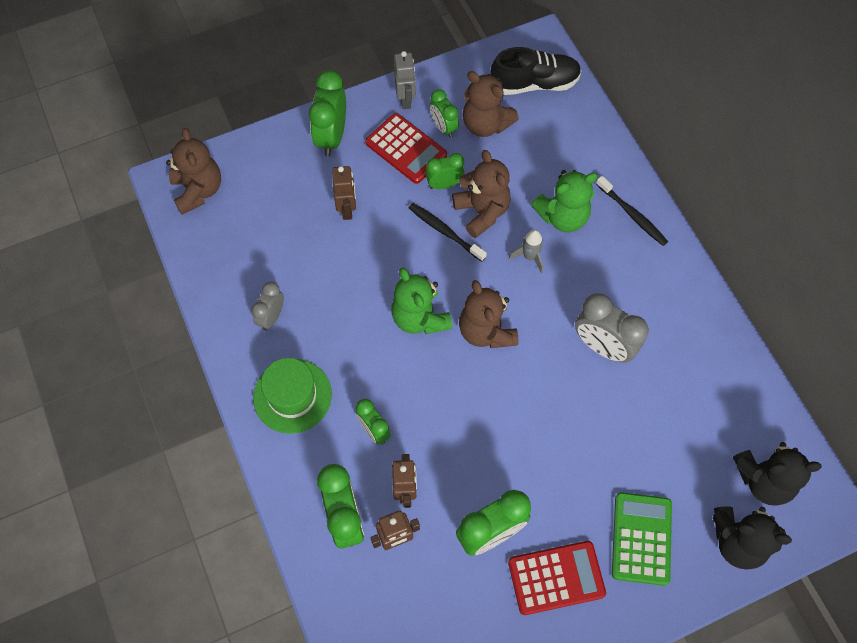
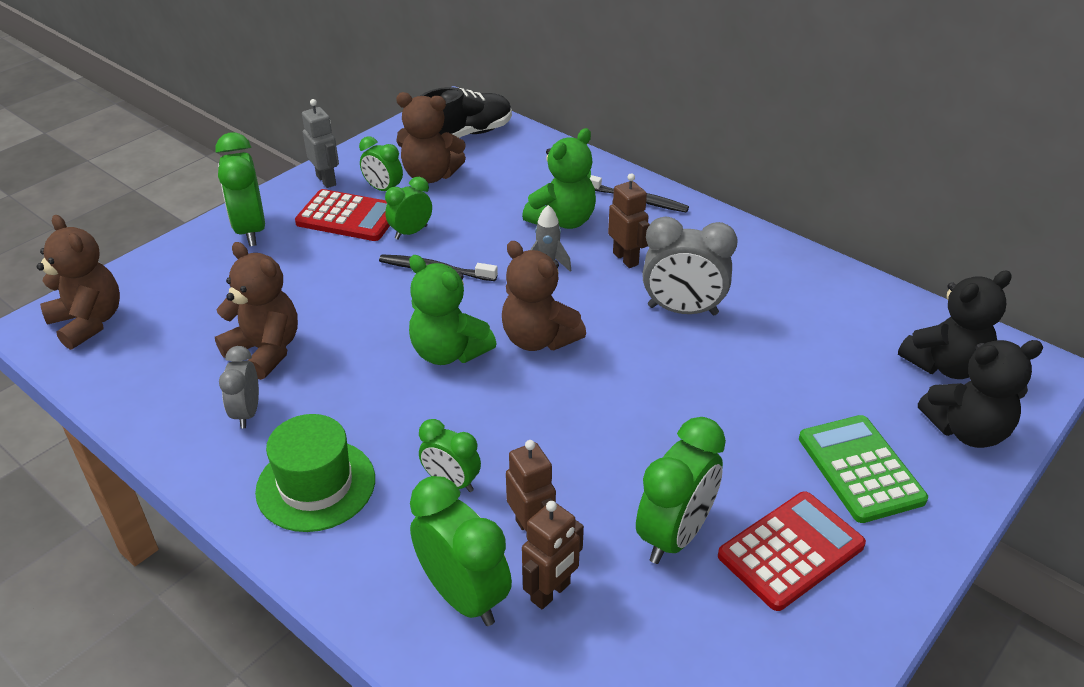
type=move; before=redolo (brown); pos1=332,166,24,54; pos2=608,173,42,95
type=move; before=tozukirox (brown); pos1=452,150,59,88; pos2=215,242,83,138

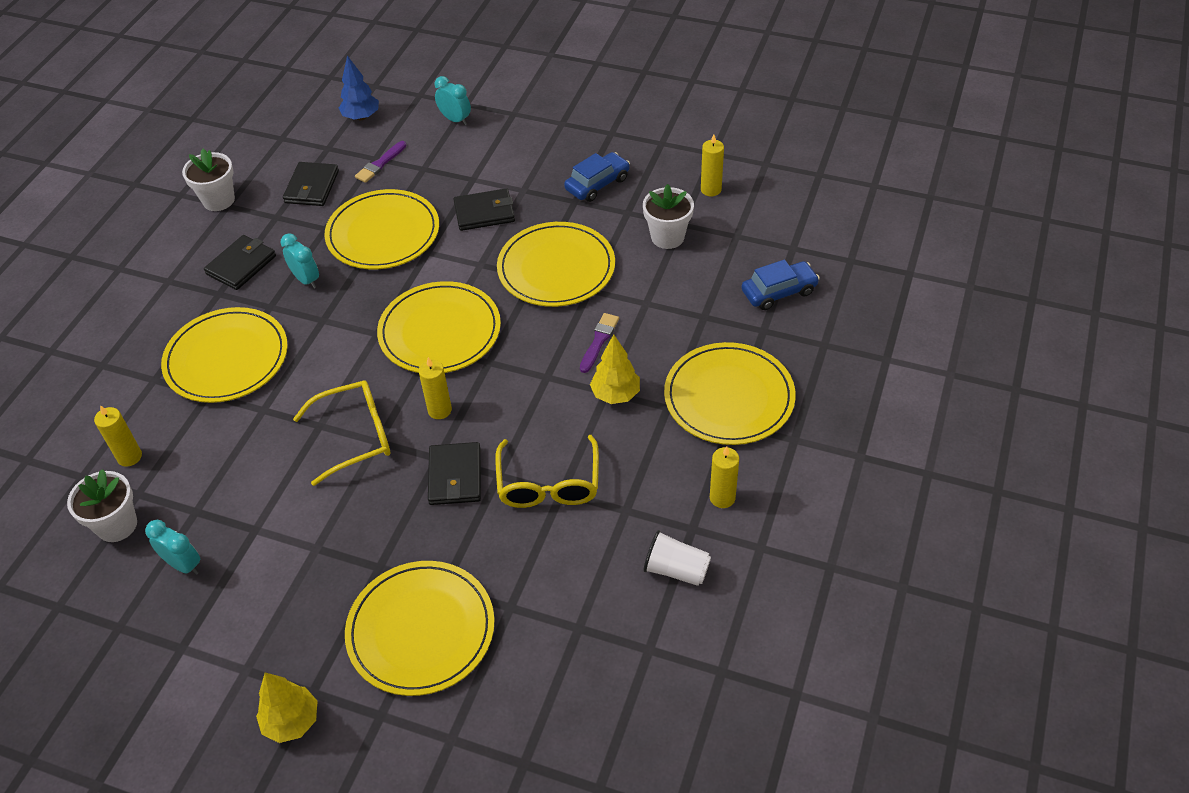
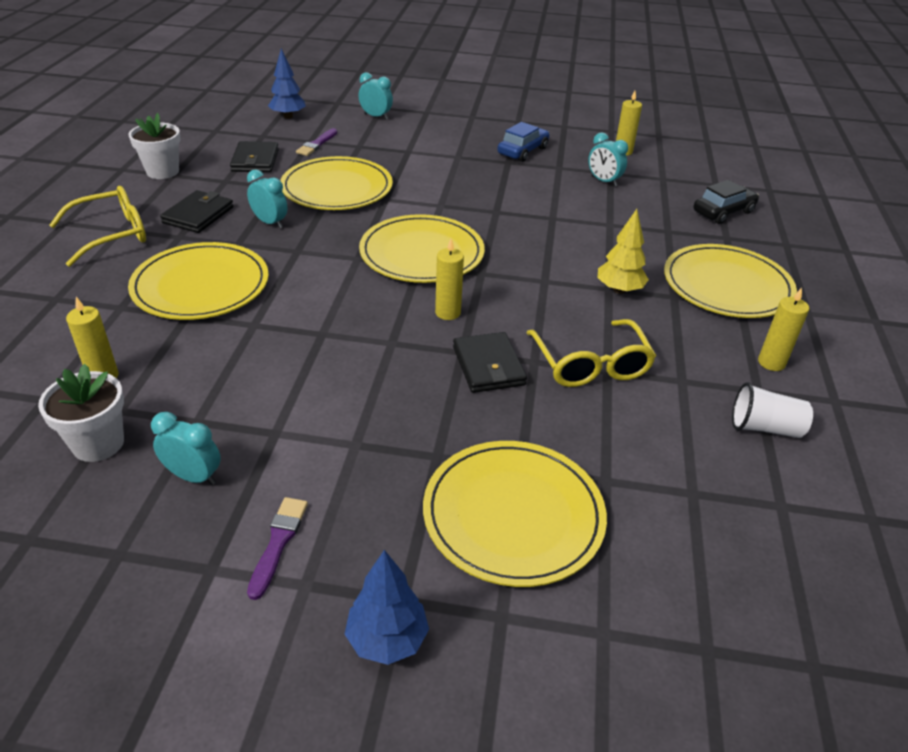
type=delete; before=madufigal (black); pos1=453,188,62,43
type=delete; before=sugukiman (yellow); pos1=497,222,118,85
type=move; before=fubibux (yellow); pos1=293,380,97,106; pos2=49,186,97,81
type=move; before=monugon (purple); pos1=580,313,39,60; pos2=247,497,61,103
type=replace; before=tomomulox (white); after=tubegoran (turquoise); pos1=643,184,51,65; pos2=588,132,40,54
type=recolor; before=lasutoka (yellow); after=lasutoka (blue); pos1=256,672,62,71; pos2=345,550,84,115
type=recolor; before=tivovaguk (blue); after=tivovaguk (black); pos1=741,260,79,50; pos2=694,180,65,44

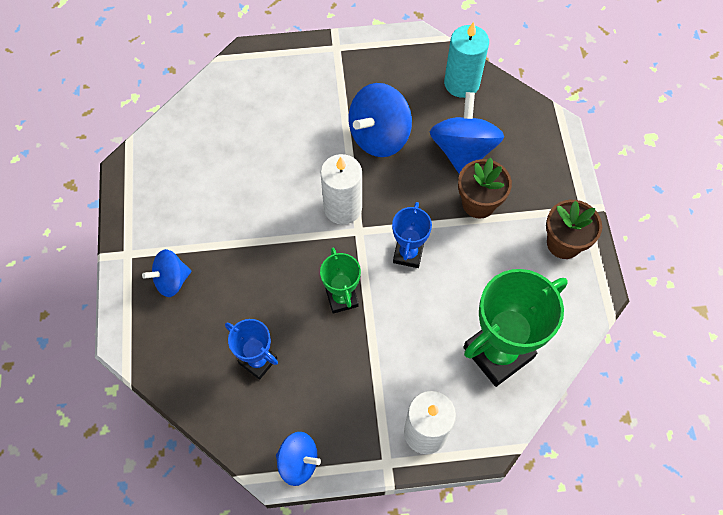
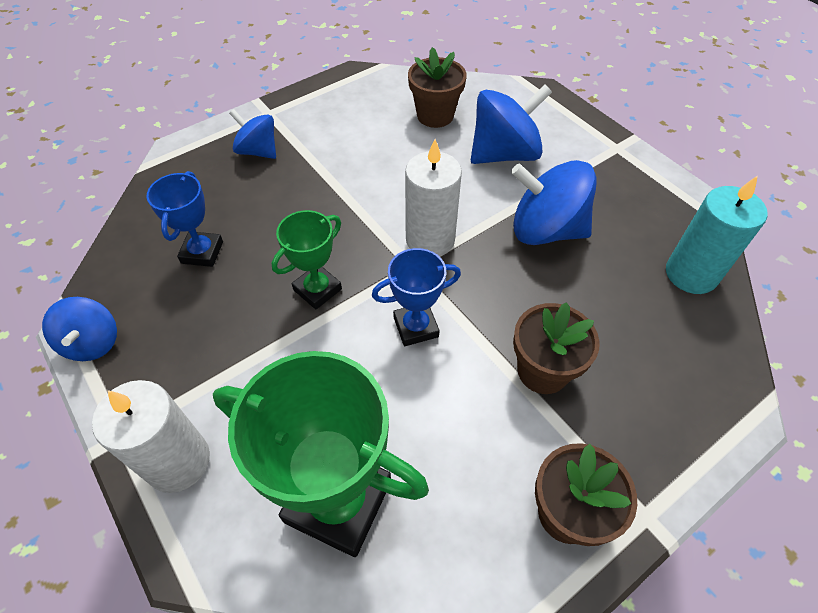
type=insert; after=tomomulox (brown); pos2=408,47,59,81
type=move; before=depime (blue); pos1=430,92,74,82; pos2=471,84,81,80

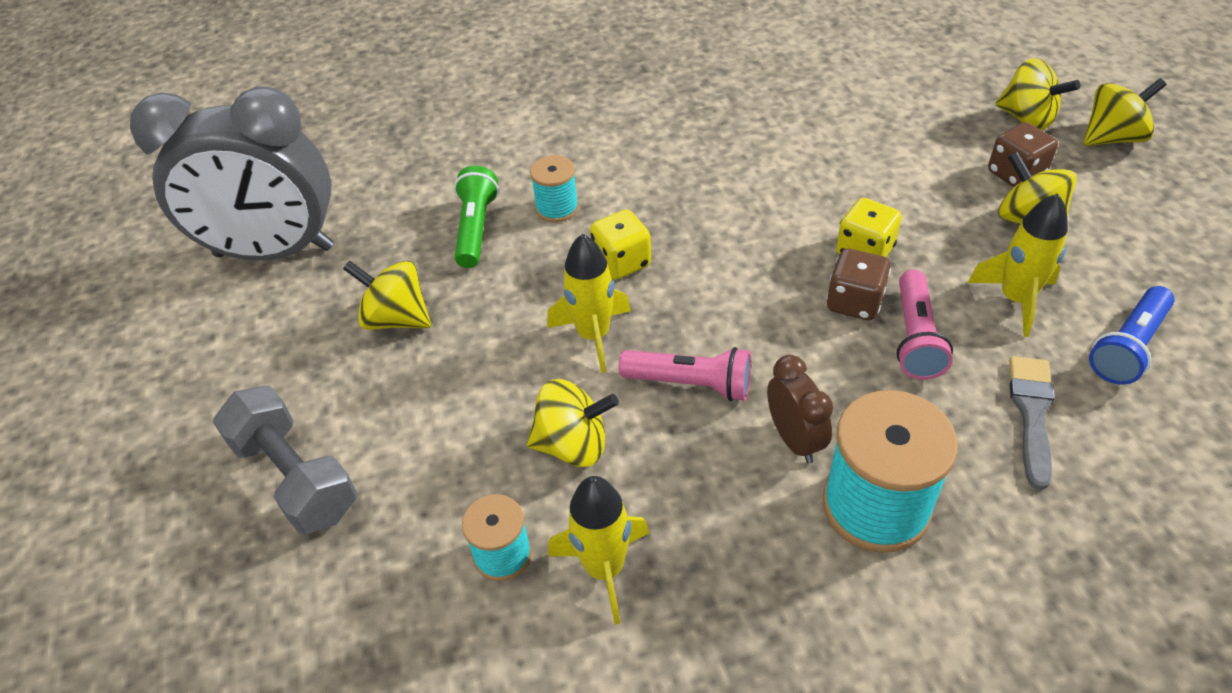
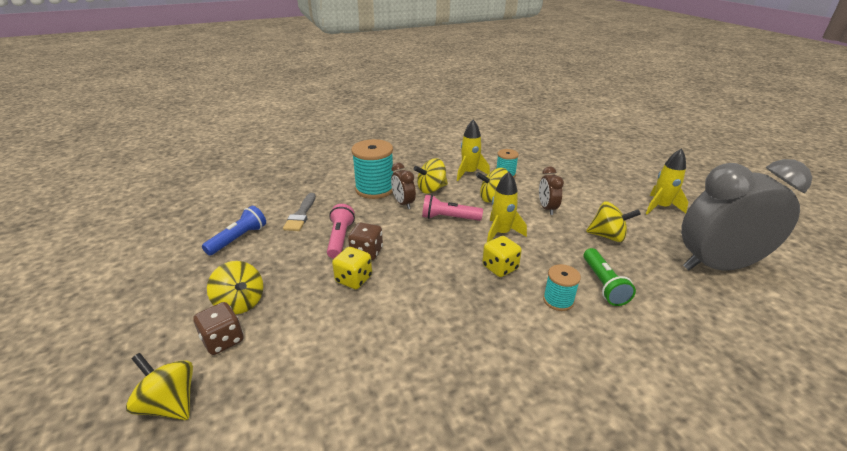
type=delete; before=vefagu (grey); pos1=213,386,144,148
type=insert; after=tubegoran (brown); pos2=539,166,25,49
type=move; before=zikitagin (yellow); pos1=967,193,101,144; pos2=646,148,42,67
type=move; before=depime (yellow); pos1=1083,78,84,68; pos2=413,158,35,36

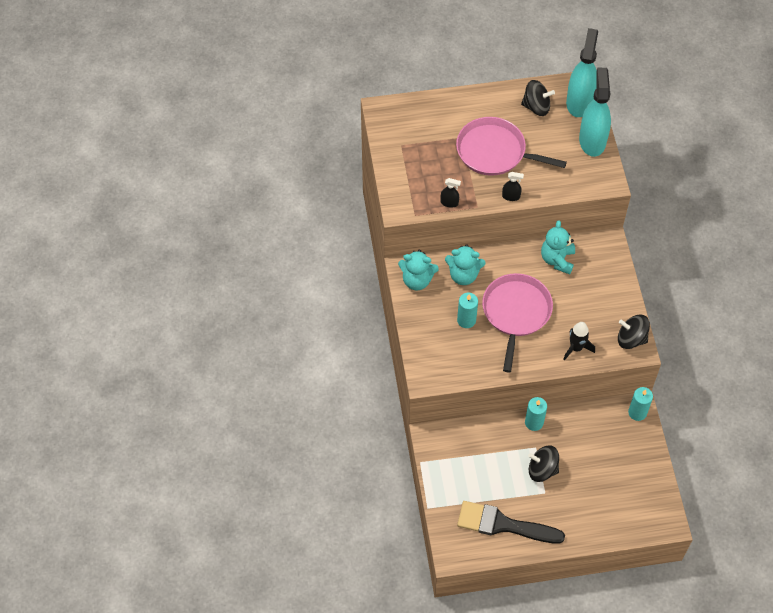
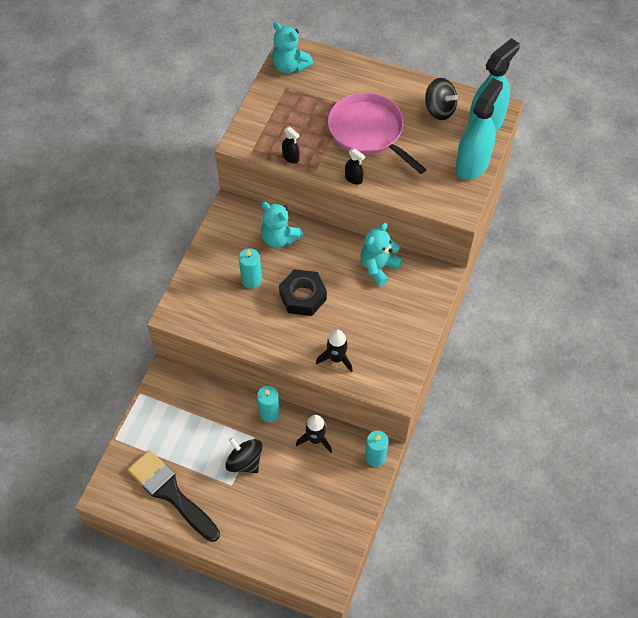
type=delete; before=depime (black); pos1=618,315,32,34
type=insert; after=zikitagin (black); pos2=296,415,36,38
type=move; before=tozukirox (turquoise); pos1=398,250,41,40; pos2=272,22,41,52
type=replace; before=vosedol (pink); after=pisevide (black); pos1=482,273,71,99; pos2=279,269,48,47

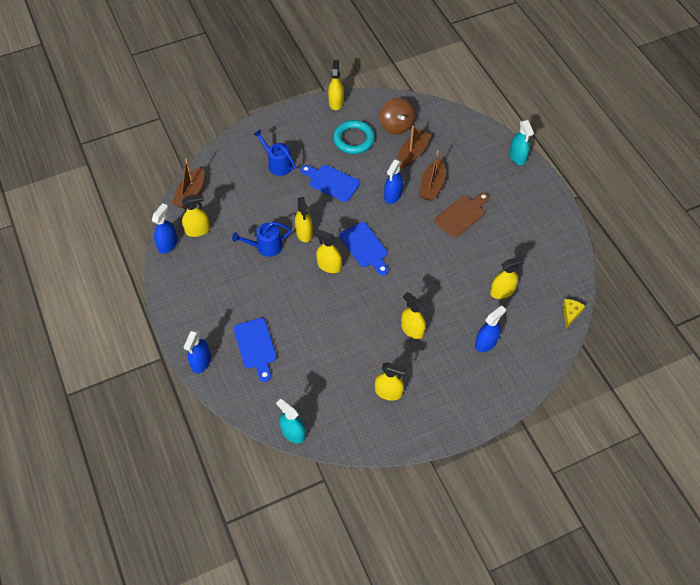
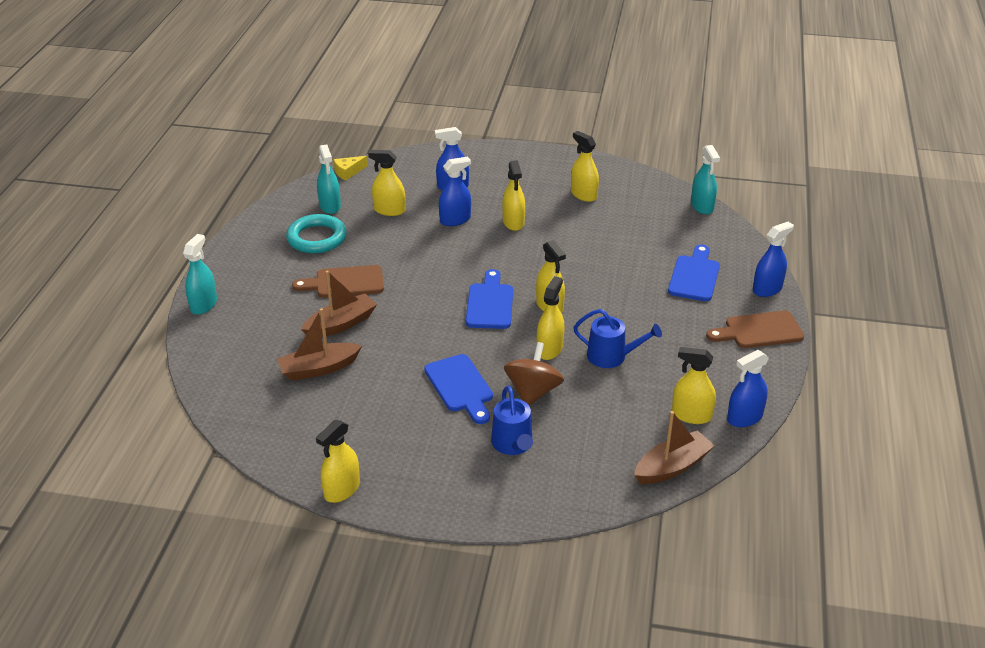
type=insert; after=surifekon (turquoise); pos2=317,144,24,70
type=insert; after=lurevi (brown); pos2=706,311,98,37
type=move; before=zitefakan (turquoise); pos1=333,120,42,34; pos2=286,214,60,39
type=move; before=depime (brown); pos1=380,98,35,36; pos2=504,342,60,64
type=move; before=surifekon (blue); pos1=384,159,19,45; pos2=439,156,32,70

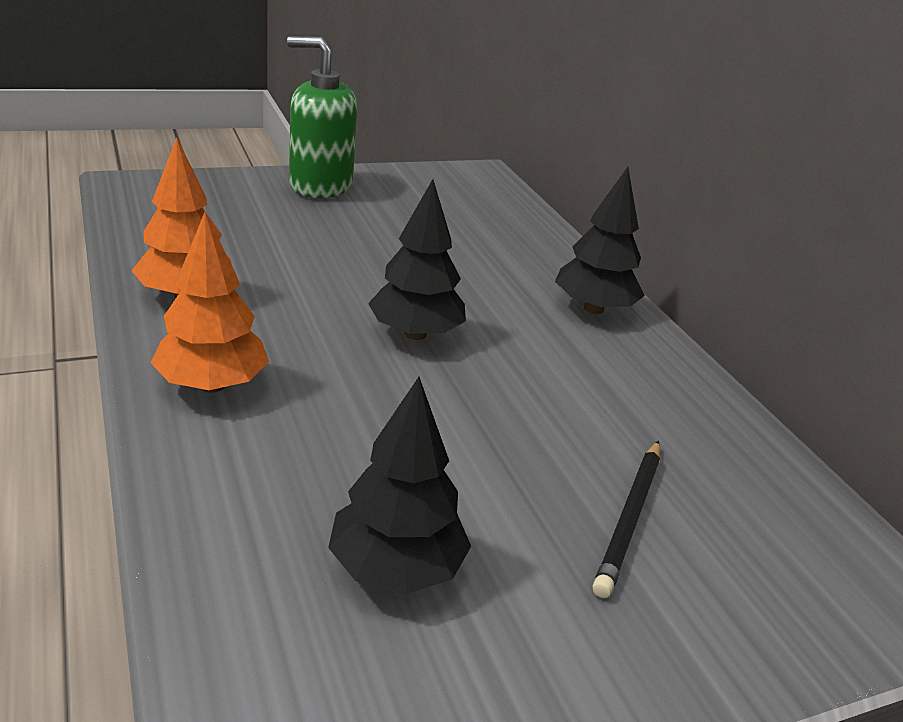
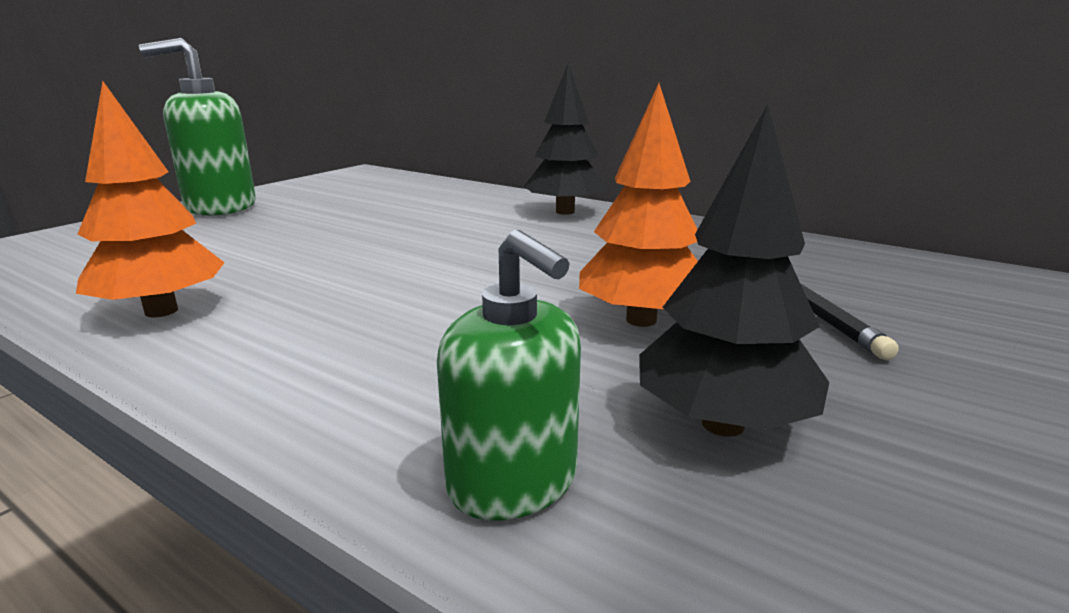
type=delete; before=lasutoka (black); pos1=368,179,98,161
type=insert; after=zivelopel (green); pos2=437,230,144,290
type=move; before=lasutoka (orange); pos1=151,212,118,181; pos2=579,83,119,244

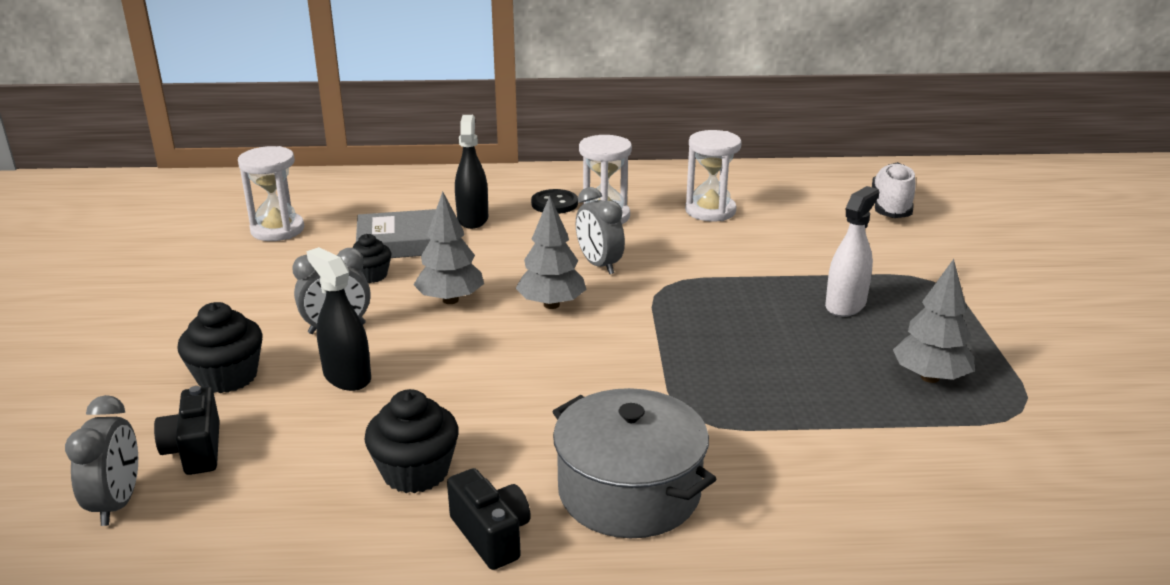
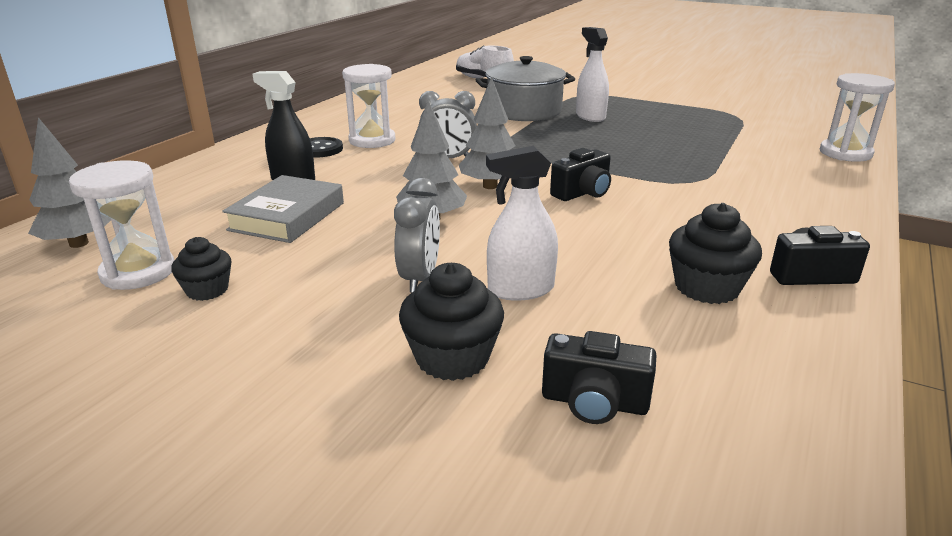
type=delete; before=tubegoran (grey); pos1=65,395,73,131
type=insert; after=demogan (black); pos2=550,148,61,53
type=move; before=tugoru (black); pos1=353,234,38,49; pos2=171,237,60,64
type=move; before=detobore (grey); pos1=552,388,164,150; pos2=476,56,99,65
type=move; before=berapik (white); pos1=685,130,57,91; pos2=820,73,75,89
type=move; before=lasutoka (grey); pos1=893,259,82,124; pos2=28,117,83,131
type=recolor; before=surifekon (black); after=surifekon (white); pos1=306,247,65,144; pos2=486,146,72,155

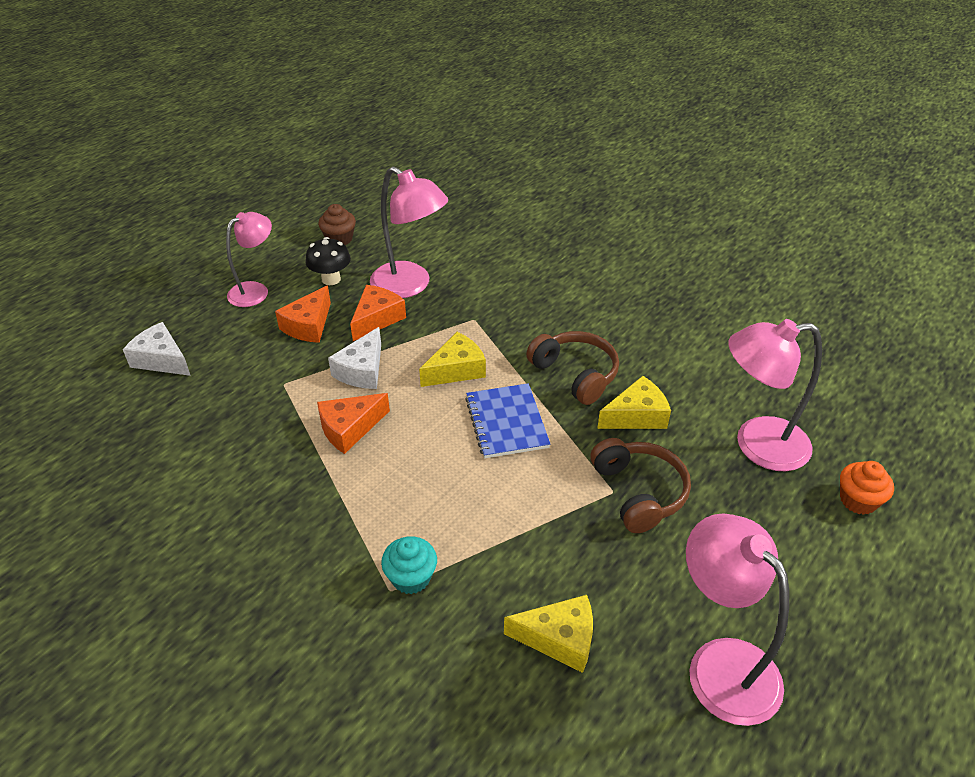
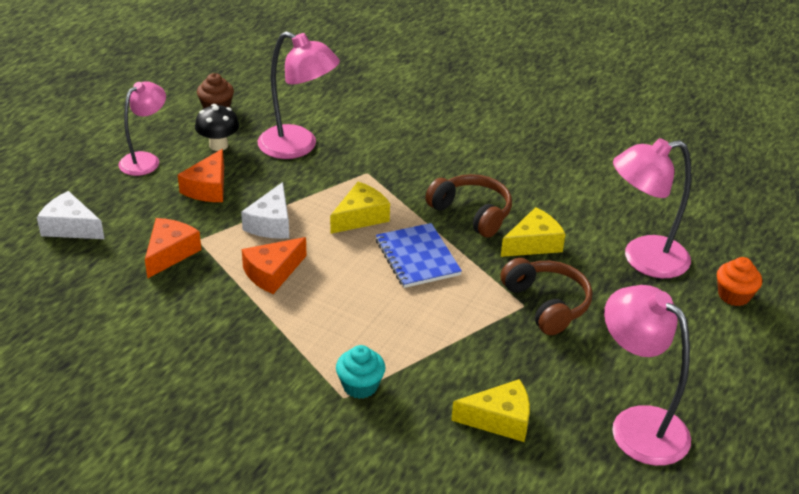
type=move; before=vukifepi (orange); pos1=350,285,56,56; pos2=145,218,56,61

